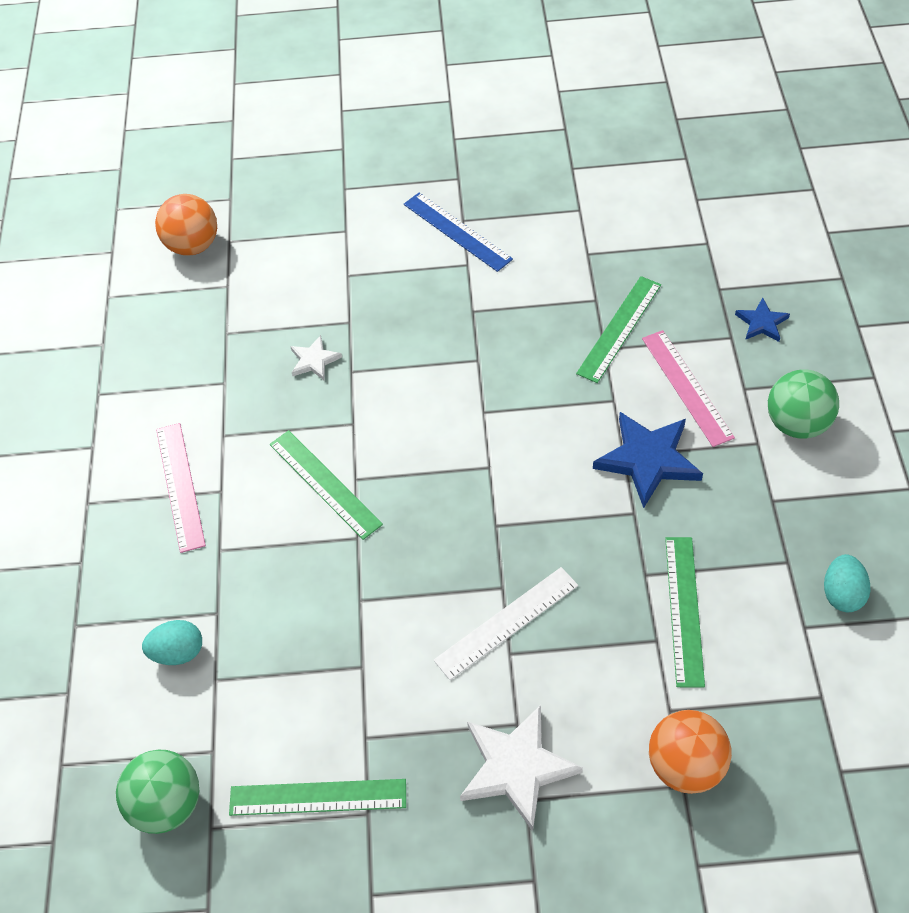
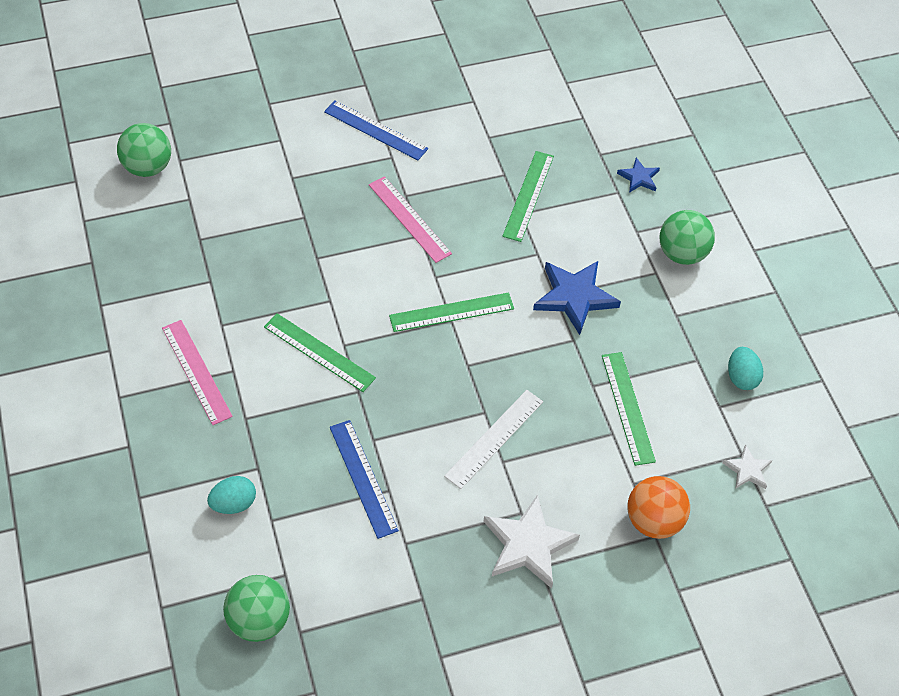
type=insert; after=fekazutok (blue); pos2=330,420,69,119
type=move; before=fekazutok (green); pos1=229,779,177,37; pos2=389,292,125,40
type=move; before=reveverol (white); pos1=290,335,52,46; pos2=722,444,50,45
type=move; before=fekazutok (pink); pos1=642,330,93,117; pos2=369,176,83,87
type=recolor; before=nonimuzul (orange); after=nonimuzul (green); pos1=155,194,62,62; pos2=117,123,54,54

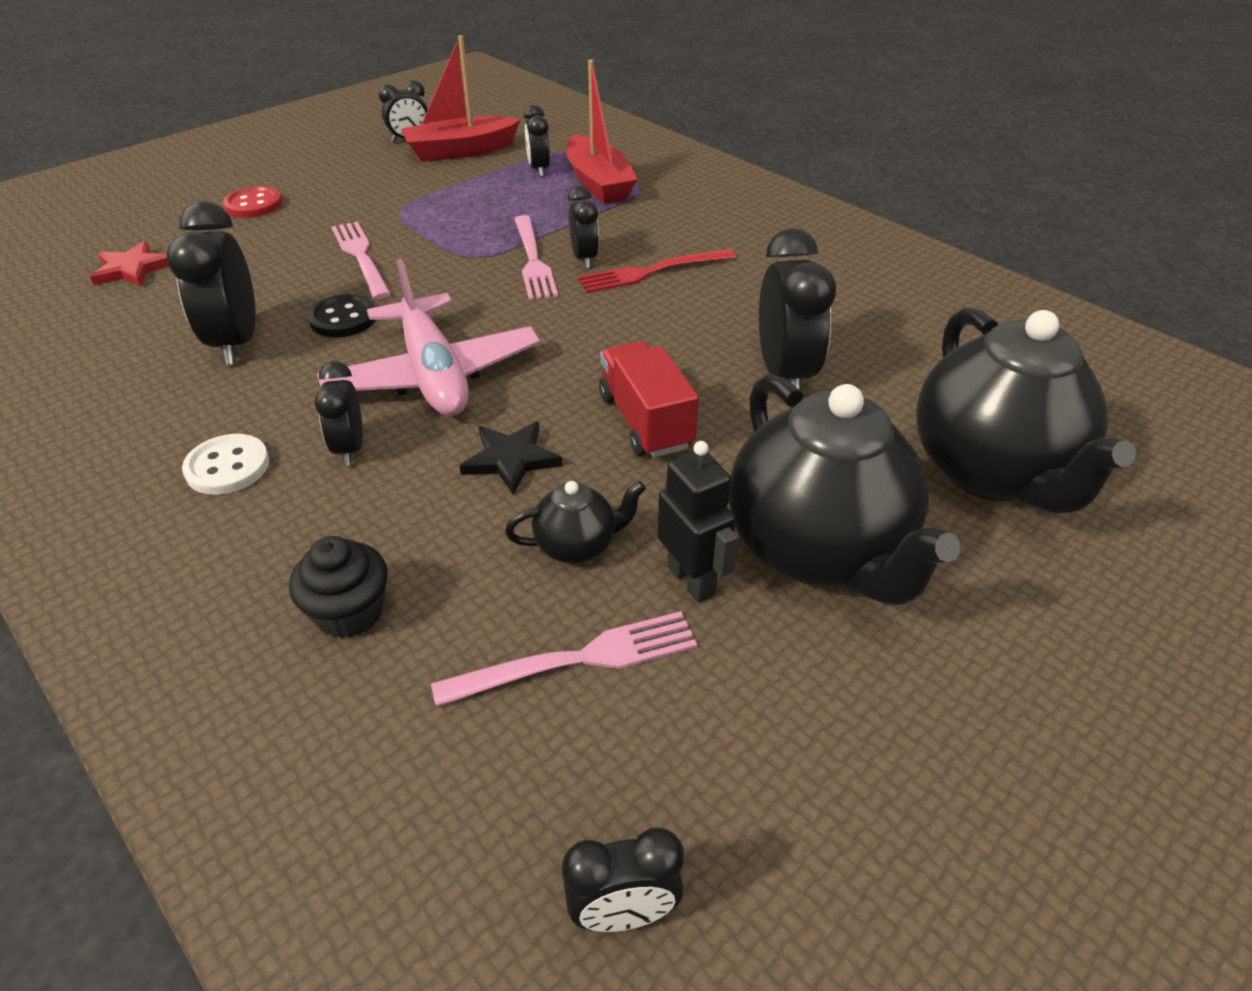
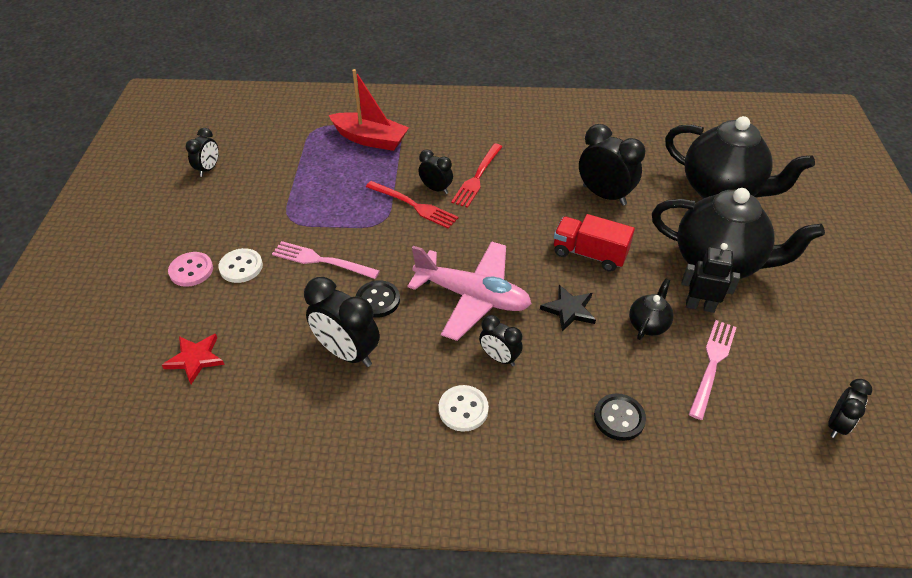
type=delete; before=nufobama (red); pos1=401,35,120,127
type=delete; before=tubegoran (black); pos1=524,105,26,72
type=insert; after=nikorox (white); pos2=218,248,45,35
type=replace; before=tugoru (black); after=nikorox (black); pos1=289,536,99,103; pos2=594,393,52,48
type=recolor; before=nikorox (red); after=nikorox (pink); pos1=223,186,59,32; pos2=168,252,45,35
type=recolor; before=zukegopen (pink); after=zukegopen (red); pos1=514,215,44,85; pos2=366,181,92,48

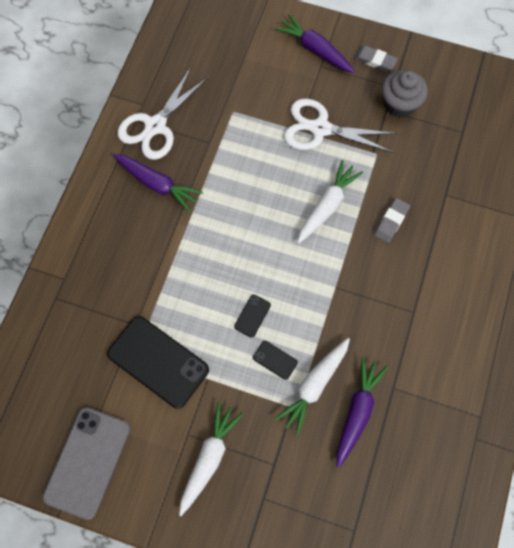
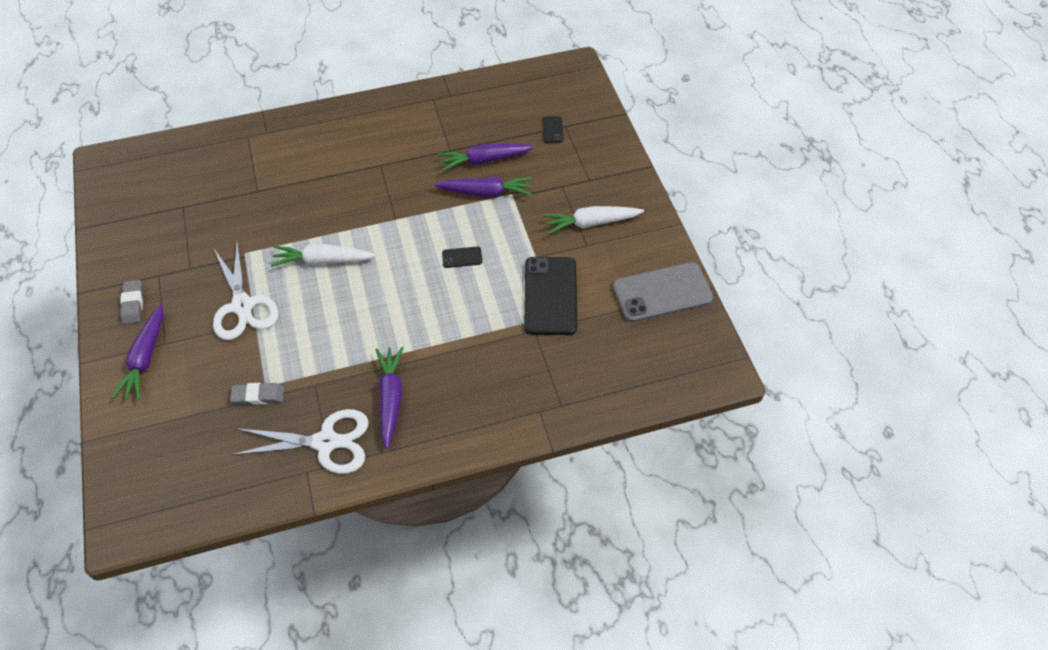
type=delete; before=tugoru (grey); pos1=381,69,47,49
type=move; before=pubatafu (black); pos1=253,341,45,39; pos2=542,116,22,27
type=move; before=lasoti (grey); pos1=374,198,36,45; pos2=230,383,54,22
type=recolor; before=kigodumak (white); after=kigodumak (purple); pos1=275,338,75,98; pos2=434,177,98,20

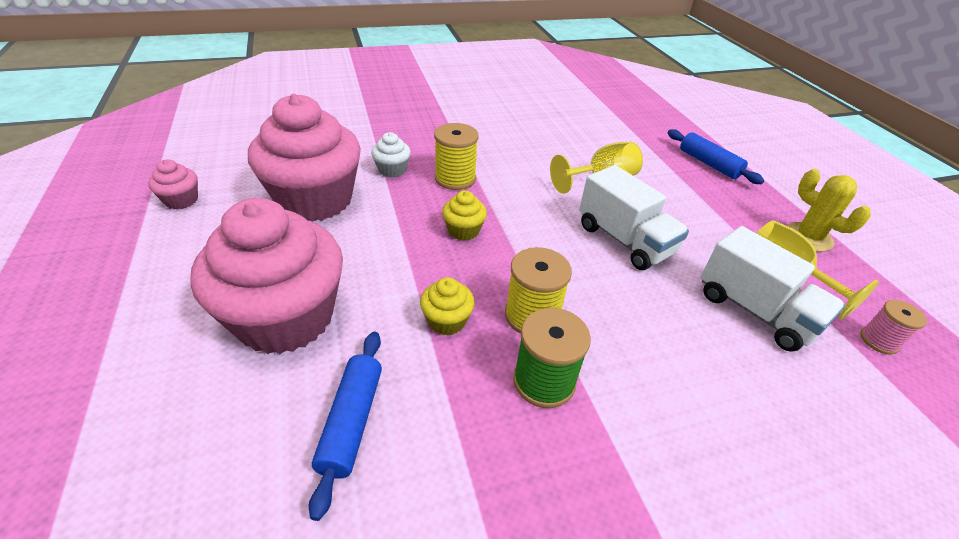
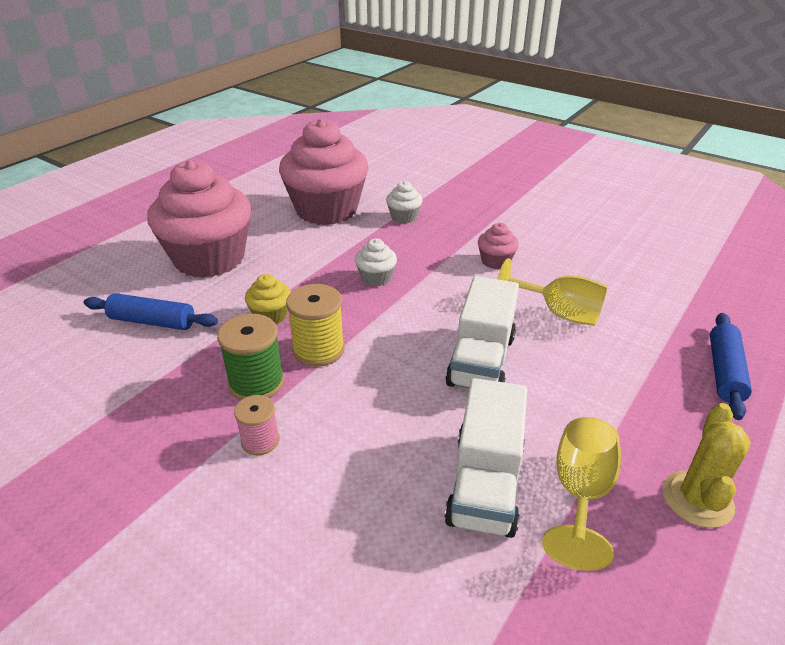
type=delete; before=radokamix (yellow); pos1=434,123,45,67
type=move; before=tugoru (pink); pos1=148,159,50,51; pos2=478,223,41,46
type=move; before=radokamix (pink); pos1=860,300,67,54; pos2=234,395,46,60
type=recolor; before=tugoru (yellow); after=tugoru (white); pos1=442,190,45,51; pos2=355,239,42,47
type=rotate; before=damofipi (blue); pos1=309,332,73,189; pos2=84,293,134,37; turn=45

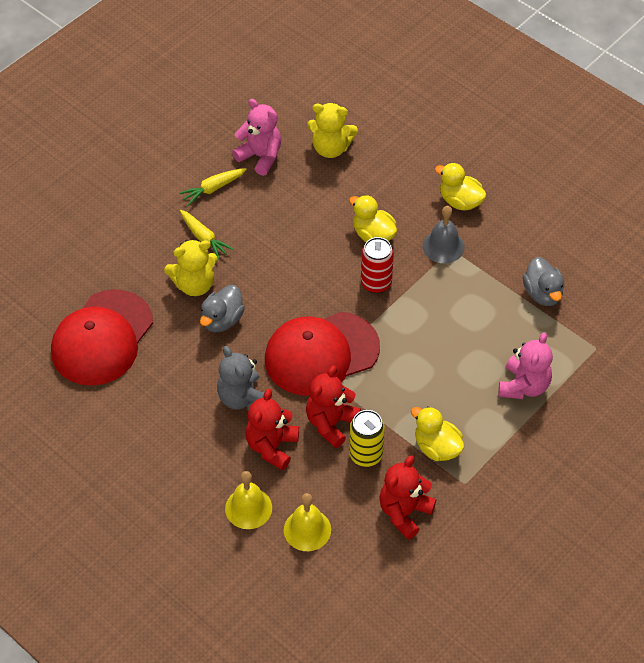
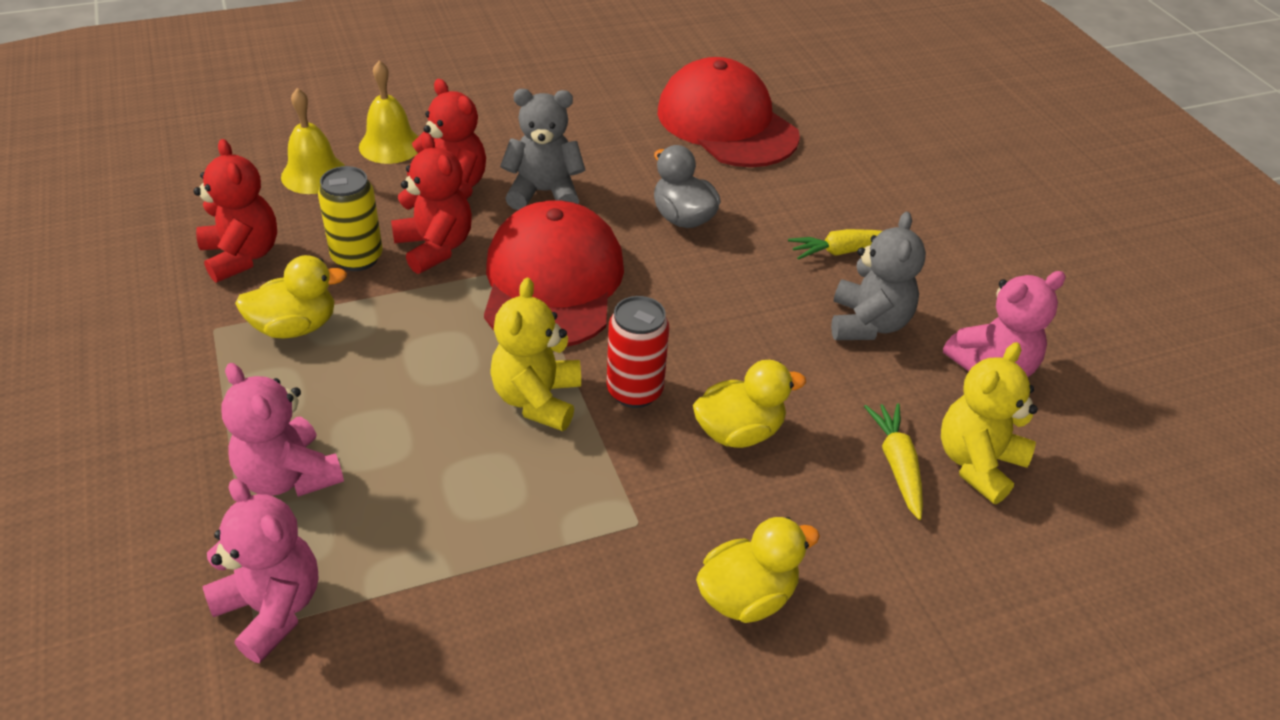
type=delete; before=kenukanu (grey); pos1=423,206,42,57
type=delete; before=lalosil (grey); pos1=523,257,41,49
type=insert; after=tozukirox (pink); pos2=203,479,116,184
type=insert; after=tozukirox (grey); pos2=831,212,95,128
type=move; before=tozukirox (yellow); pos1=164,239,54,57; pos2=490,278,91,153
type=move; before=kigodumak (yellow); pos1=179,168,68,37; pos2=864,403,59,117

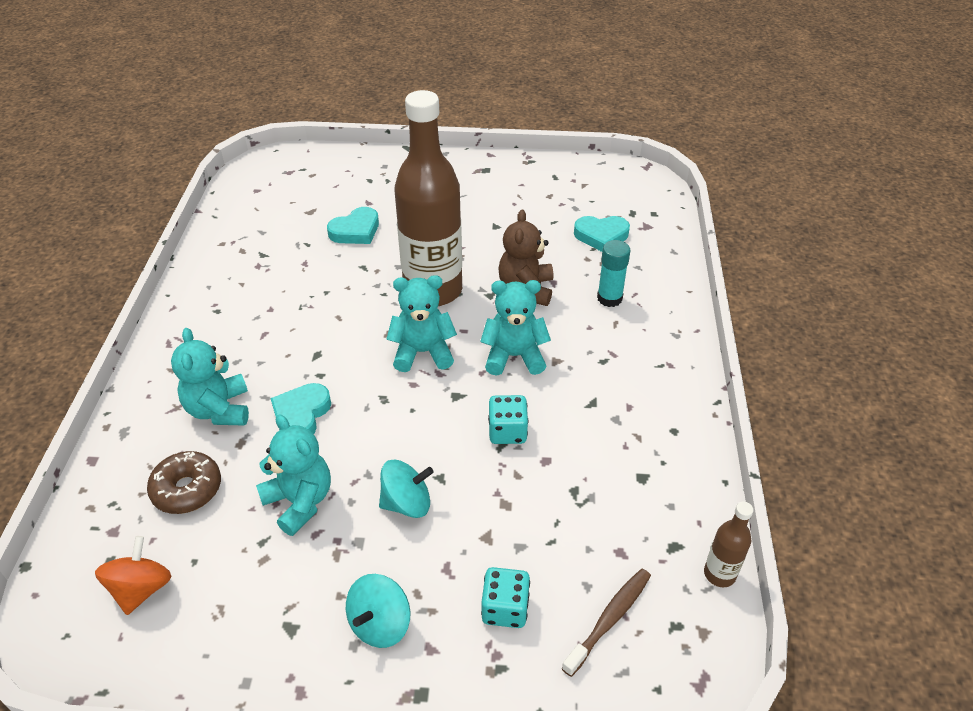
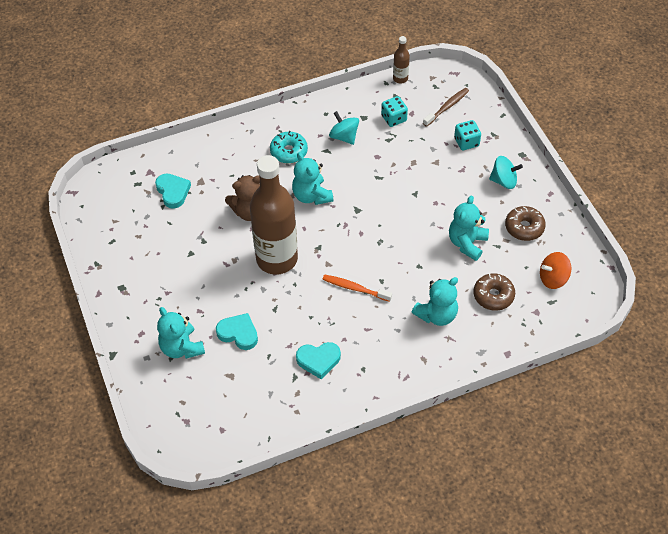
type=delete; before=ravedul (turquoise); pos1=597,240,33,67
type=insert; after=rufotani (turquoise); pos2=270,131,38,33
type=insert; after=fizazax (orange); pos2=322,274,70,28
type=insert; after=rufotani (brown); pos2=505,206,41,35
type=move; before=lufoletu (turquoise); pos1=271,383,60,51; pos2=296,342,45,37
type=move; before=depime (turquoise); pos1=379,460,55,58; pos2=329,111,30,34
type=move; before=tozukirox (turquoise); pos1=386,275,71,97; pos2=157,307,48,52
type=move; before=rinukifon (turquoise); pos1=488,395,40,49; pos2=381,96,27,31
type=rotate; before=fizazax (brown); pos1=561,569,90,108; pos2=423,88,46,39; turn=120

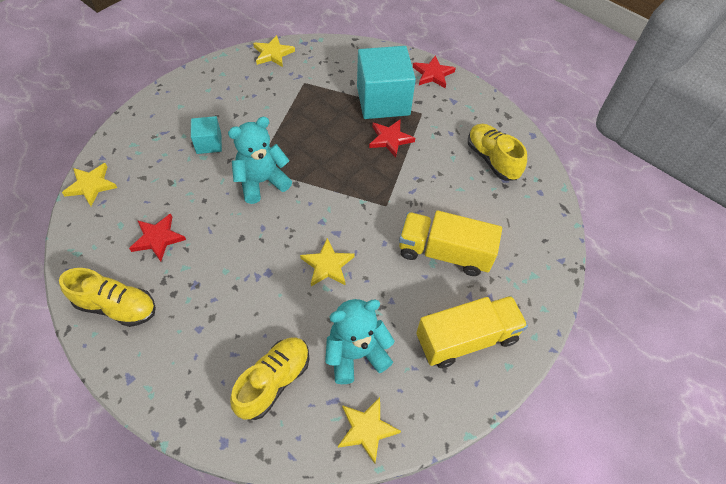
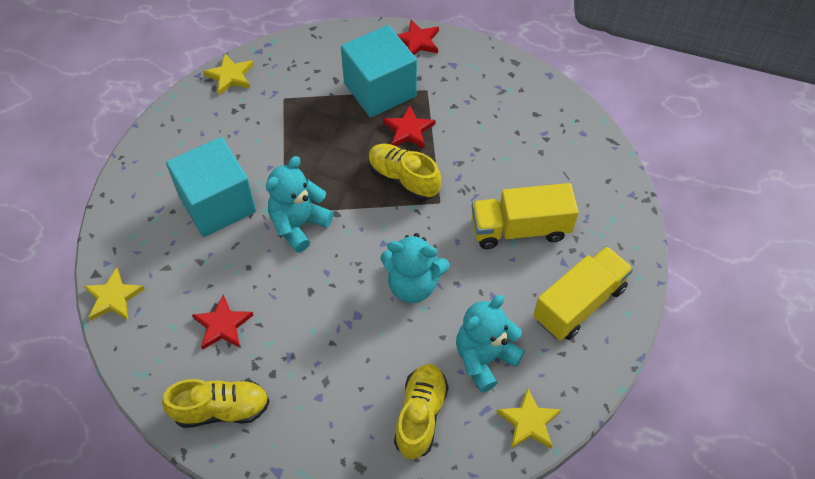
type=move; before=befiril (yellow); pos1=468,124,59,57; pos2=368,144,73,56
type=replace; before=reveverol (yellow); after=tozukirox (turquoise); pos1=300,238,55,48; pos2=381,233,69,70
type=resize; before=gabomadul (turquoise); pos1=191,116,31,38; pos2=166,137,90,100; scale=2.03

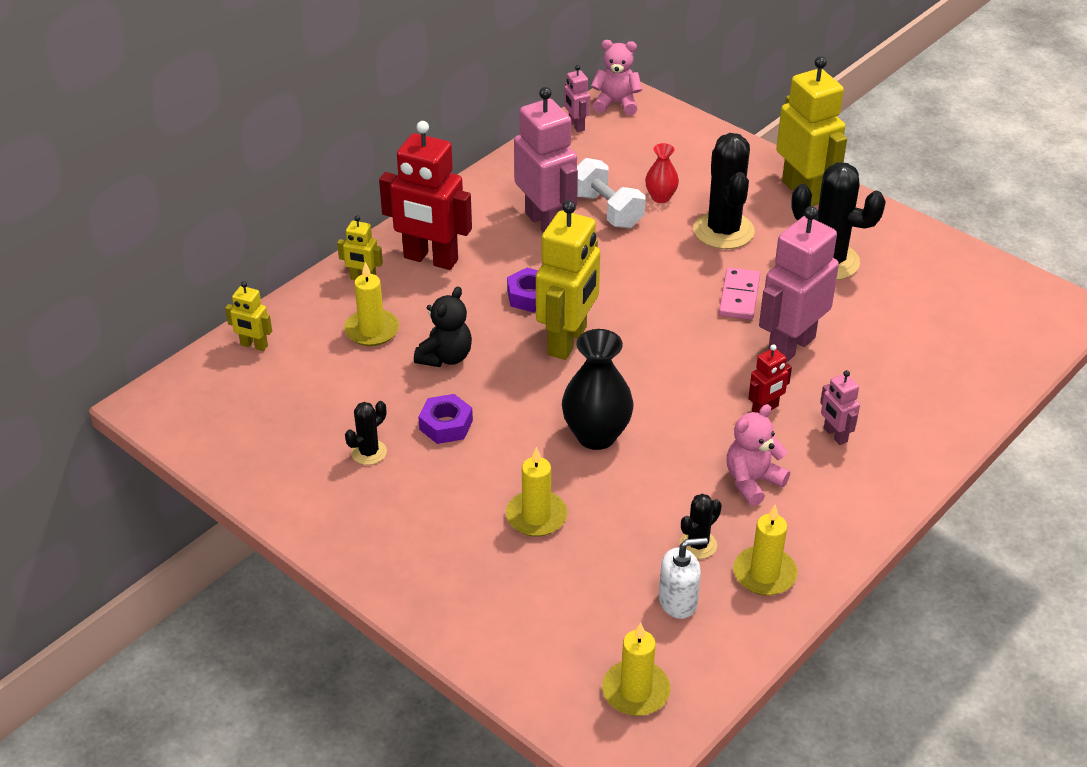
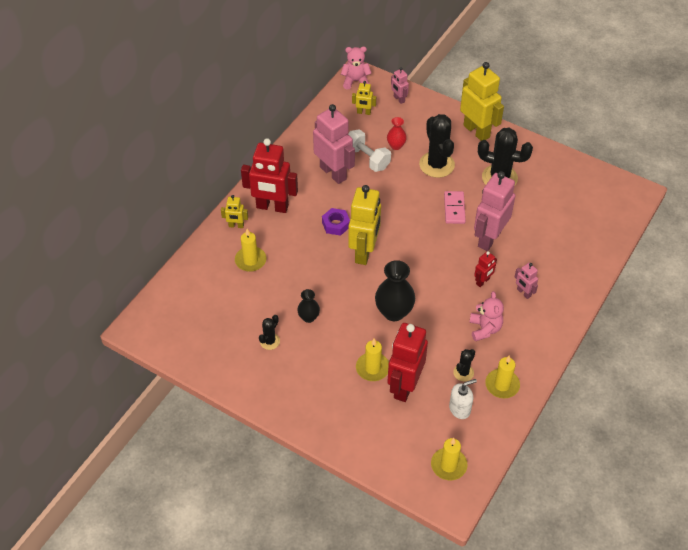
type=delete; before=tozukirox (black); pos1=414,287,58,80
type=insert; after=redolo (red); pos2=387,323,41,79
type=move; before=redolo (yellow); pos1=225,281,47,70; pos2=352,81,24,34
type=move; before=redolo (pink); pos1=564,65,26,67; pos2=391,67,18,37
type=replace; before=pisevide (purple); after=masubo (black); pos1=418,394,55,50; pos2=297,289,23,34
type=rotate; before=tozukirox (pink); pos1=727,404,63,102; pos2=469,291,35,50; turn=135

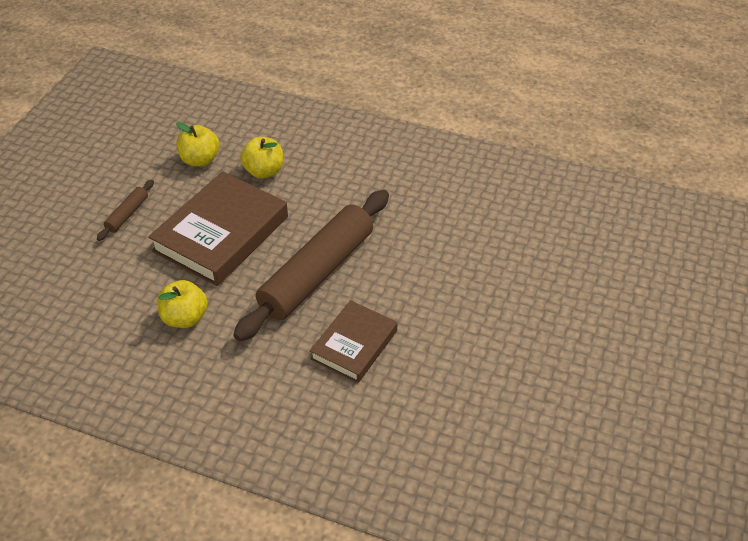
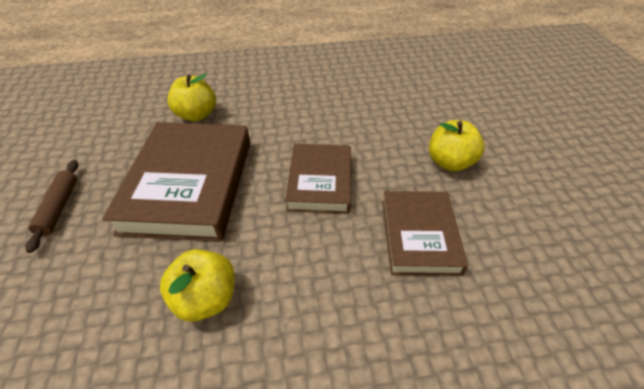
type=move; before=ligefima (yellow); pos1=176,122,43,45; pos2=429,120,55,52
type=replace; before=damofipi (brown); after=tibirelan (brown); pos1=233,190,156,152; pos2=285,144,66,70

